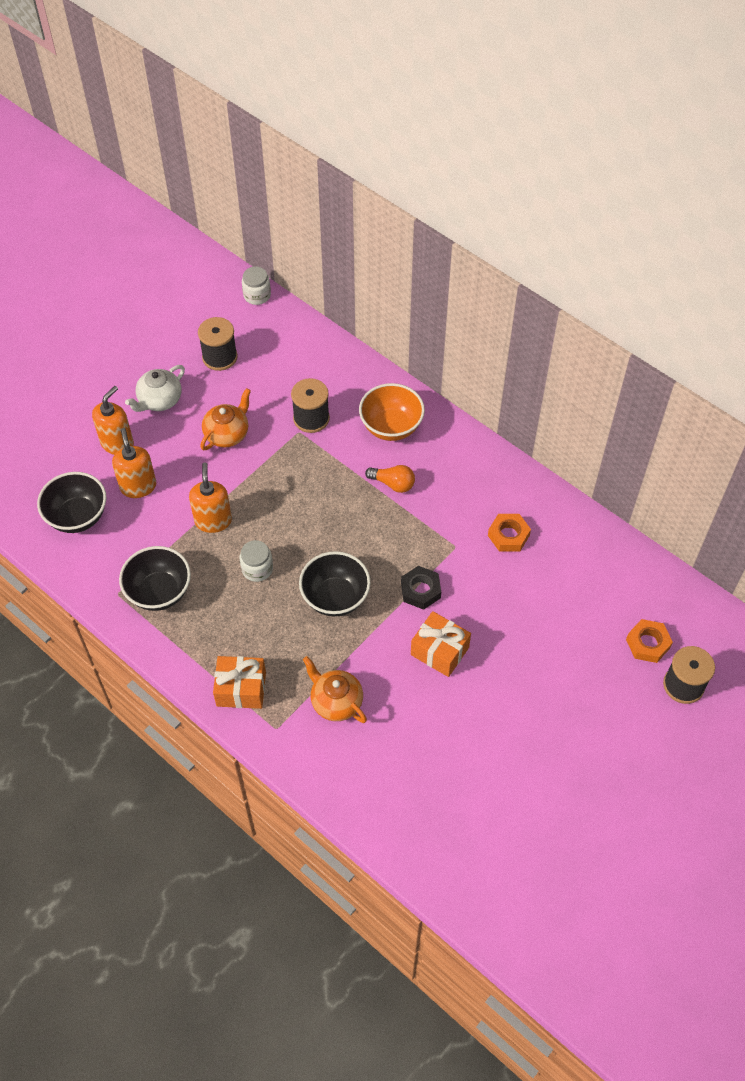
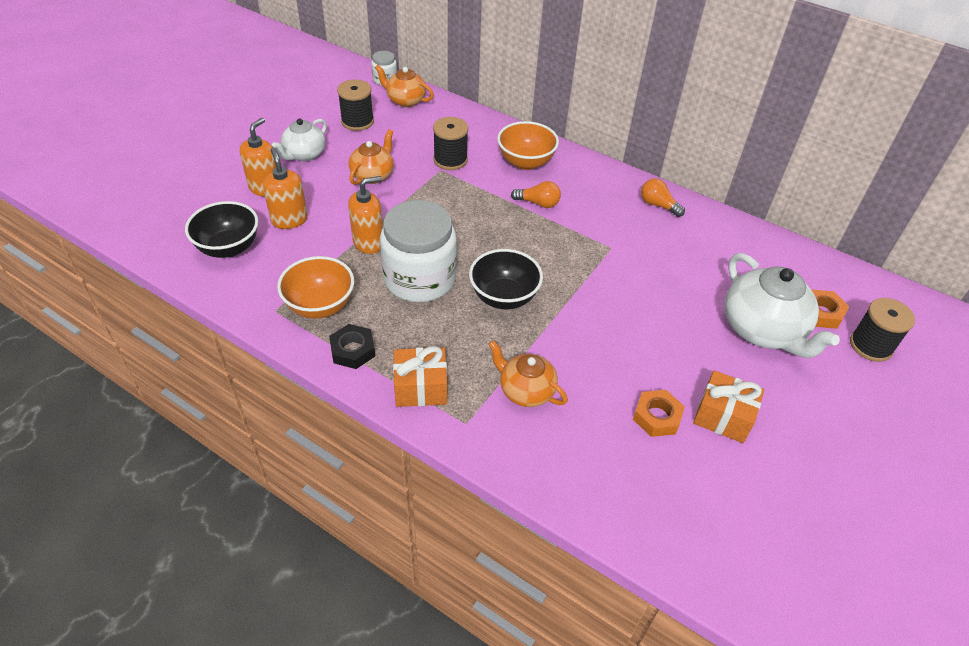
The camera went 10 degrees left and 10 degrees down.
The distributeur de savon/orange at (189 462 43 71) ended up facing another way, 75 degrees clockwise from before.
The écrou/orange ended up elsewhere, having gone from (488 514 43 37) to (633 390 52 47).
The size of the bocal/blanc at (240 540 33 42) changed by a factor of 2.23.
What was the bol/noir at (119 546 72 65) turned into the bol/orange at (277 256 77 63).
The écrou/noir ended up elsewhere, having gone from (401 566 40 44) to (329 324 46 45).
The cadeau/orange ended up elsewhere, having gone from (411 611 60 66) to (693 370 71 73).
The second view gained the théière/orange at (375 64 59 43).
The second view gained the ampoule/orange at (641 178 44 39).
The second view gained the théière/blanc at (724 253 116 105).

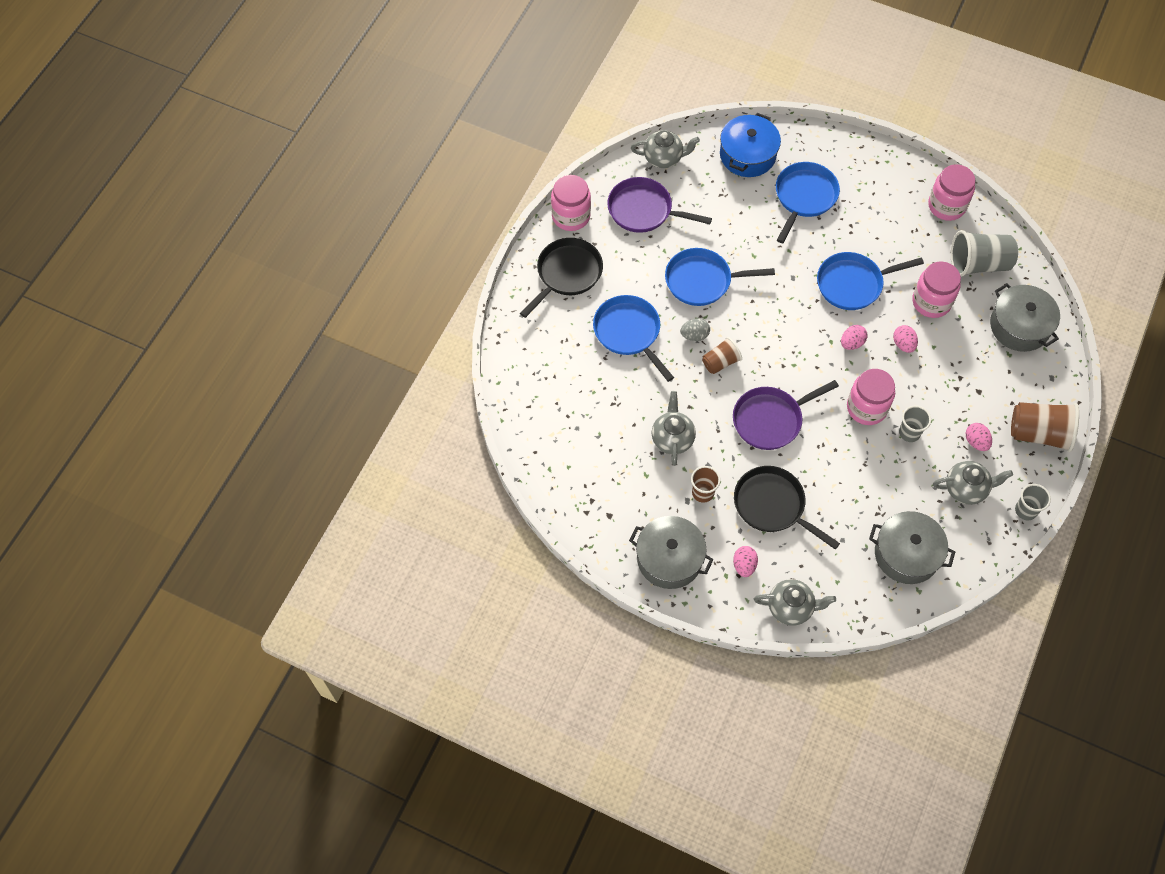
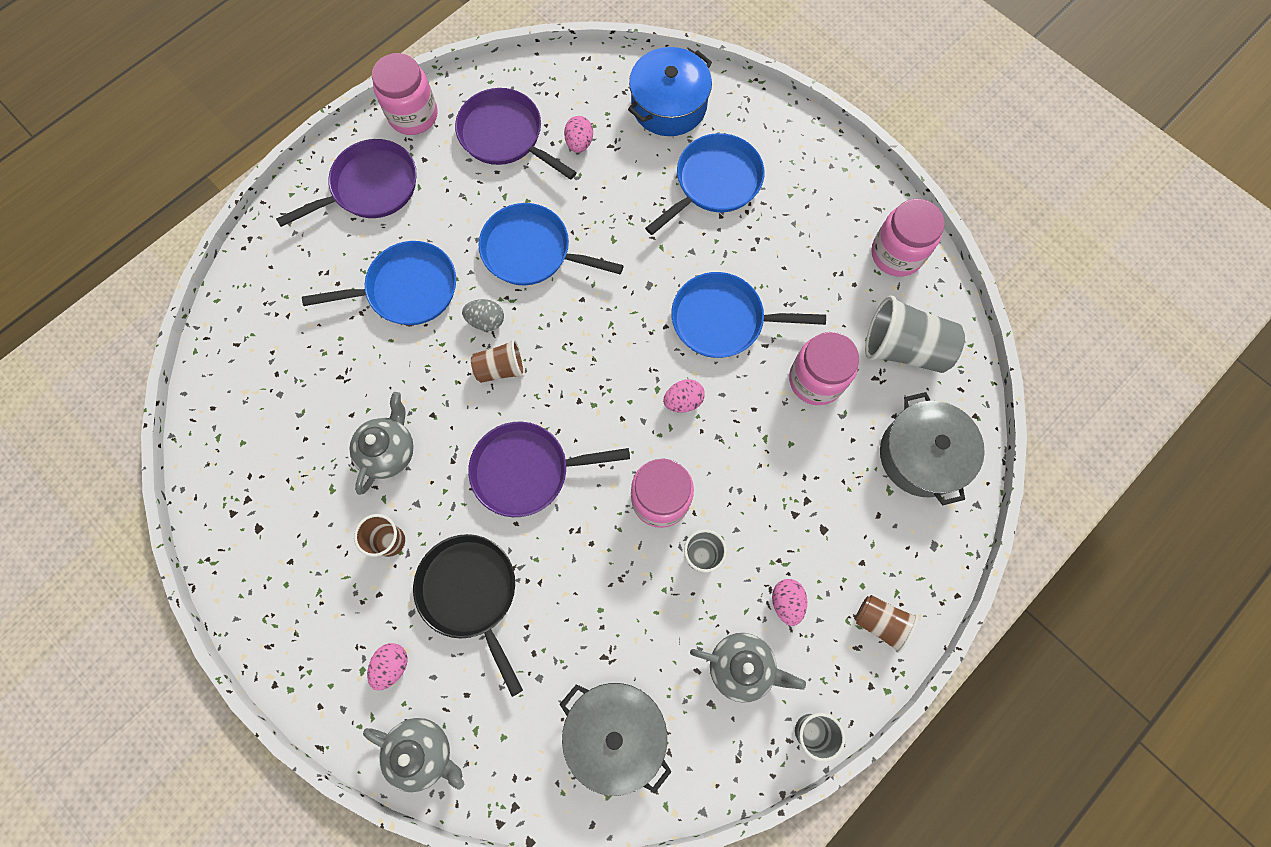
The camera went 20 degrees right and 10 degrees up.
The second view lost the théière/gris at (631 130 69 38).
What was the poêle/noir at (520 238 83 80) turned into the poêle/violet at (276 139 141 88).
The poêle/bleu at (593 295 81 87) ended up facing another way, 90 degrees clockwise from before.
The œuf/rose ended up elsewhere, having gone from (893 325 25 28) to (564 116 29 37).
The size of the gobelet/marron at (1011 402 68 50) changed by a factor of 0.59.
The second view lost the marmite/gris at (629 516 84 73).

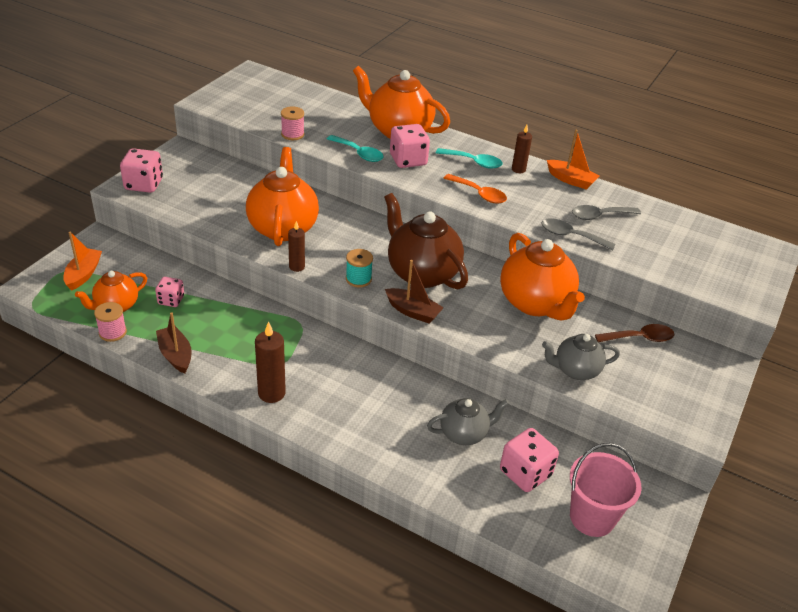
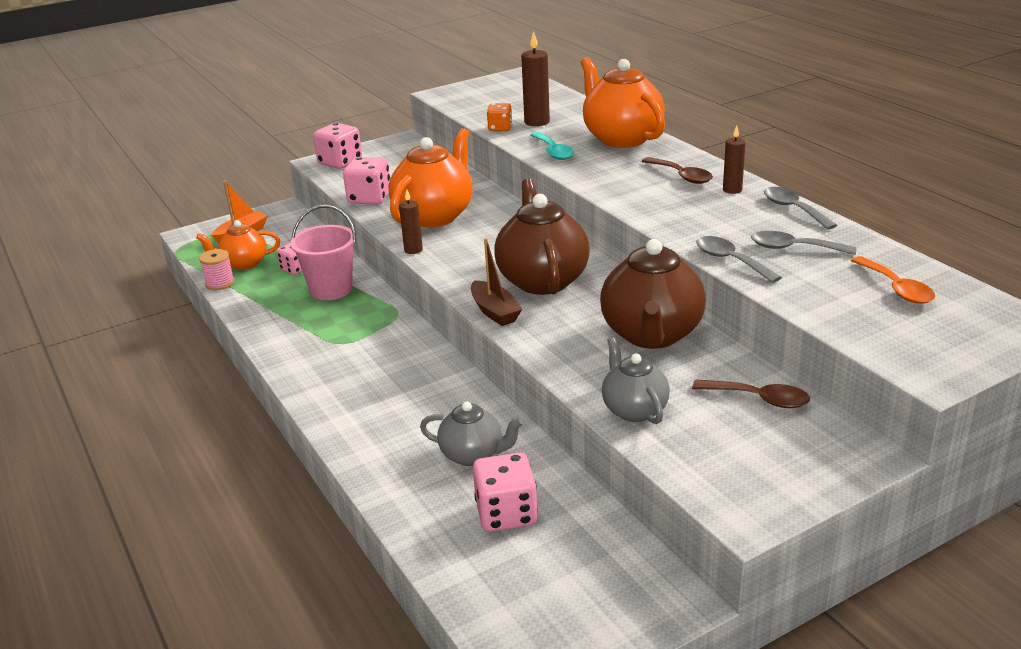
The camera went 35 degrees right and 10 degrees down.
Where the bobine/rose stood at (281 107 24 33), the dé/orange came to stand at (487 103 25 28).
The dé/rose ended up elsewhere, having gone from (390 124 40 44) to (343 157 47 48).
Where the bateau/orange stood at (547 130 52 60), the cuillère/gris came to stand at (764 187 73 43).
What was the cuillère/turquoise at (436 148 67 21) turned into the cuillère/marron at (642 157 71 27).
The cuillère/orange ended up elsewhere, having gone from (444 174 63 30) to (851 256 84 48).
What was the théière/orange at (500 233 85 88) turned into the théière/marron at (600 239 106 110).
The second view lost the bobine/turquoise at (346 249 27 38).
The second view lost the bateau/marron at (156 312 36 61).
The bougie/marron ended up elsewhere, having gone from (255 321 31 82) to (521 31 29 95).
The théière/gris at (542 334 78 46) ended up facing another way, 45 degrees clockwise from before.
The seau/rose ended up elsewhere, having gone from (570 443 72 94) to (290 205 66 95).

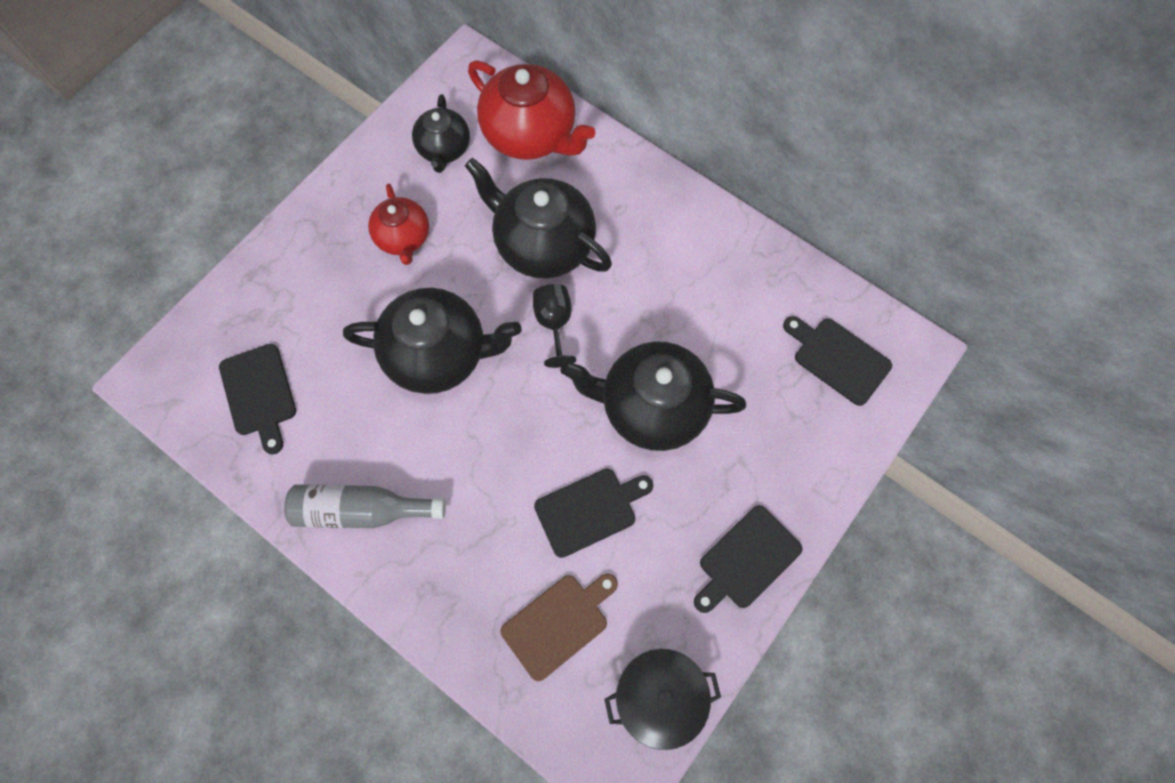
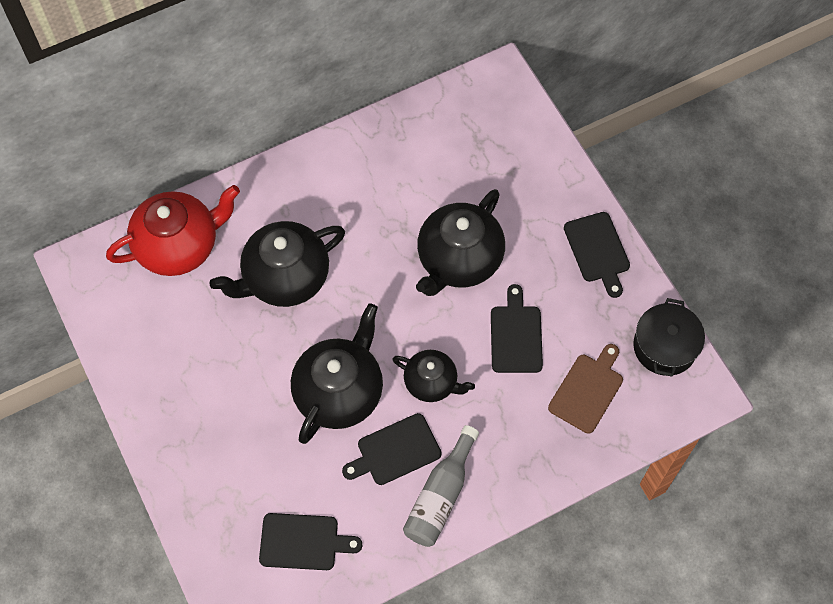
The camera went 65 degrees left and 5 degrees down.
The théière/noir ended up elsewhere, having gone from (412 94 58 79) to (393 350 82 52).
The second view lost the théière/rouge at (368 184 61 81).
The second view lost the verre à pied/noir at (533 284 43 84).
The planche à découper/noir ended up elsewhere, having gone from (783 316 109 90) to (342 413 100 72).
The planche à découper/marron at (500 573 118 108) ended up facing another way, 45 degrees clockwise from before.

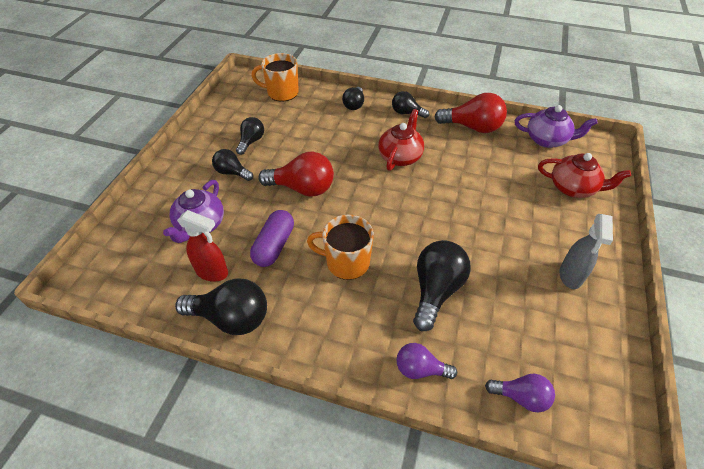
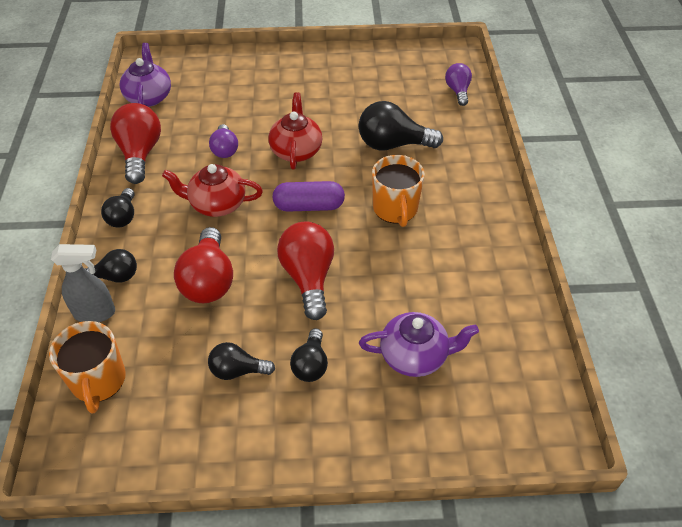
The camera went 110 degrees left and 0 degrees up.
The théière/rouge ended up elsewhere, having gone from (538 153 93 45) to (268 92 54 77).
The second view lost the vaporisateur/rouge at (177 210 51 72).
The gélule/violet ended up elsewhere, having gone from (250 210 44 57) to (272 181 73 31).
The vaporisateur/gris ended up elsewhere, having gone from (559 214 54 75) to (51 244 64 78).
The second view lost the ampoule/noir at (175 278 92 57).
The ampoule/violet ended up elsewhere, having gone from (397 343 60 36) to (209 124 29 34).
The second view gained the ampoule/rouge at (174 227 59 76).

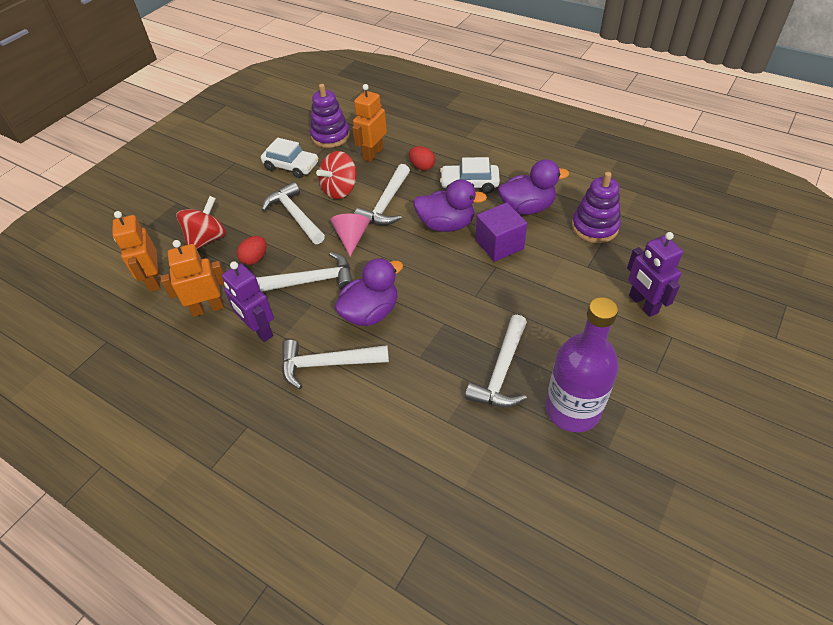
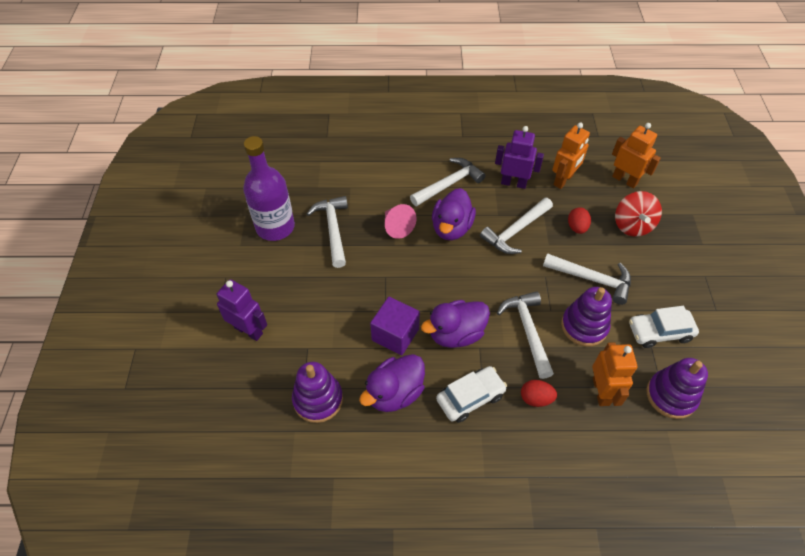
The camera went 145 degrees right and 5 degrees up.
Where the toupie/rouge stood at (316 151 40 48), the jouet à empiler/violet came to stand at (561 287 51 59).
The cône/rose ended up elsewhere, having gone from (330 214 40 42) to (385 204 32 35).

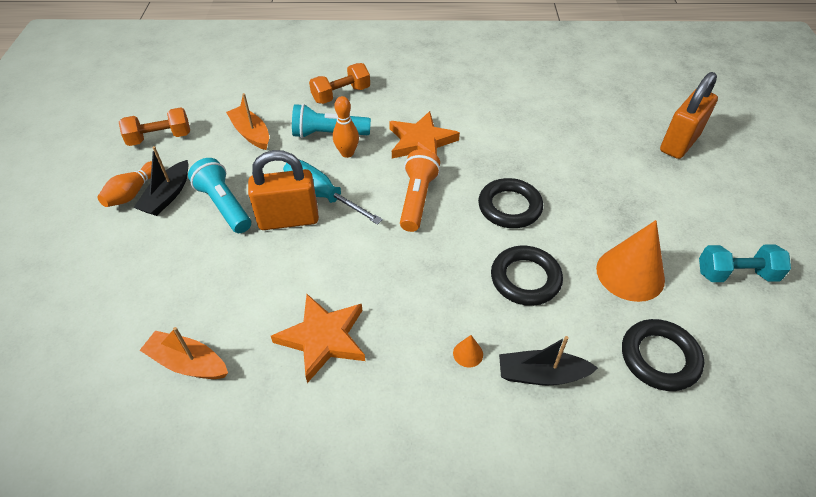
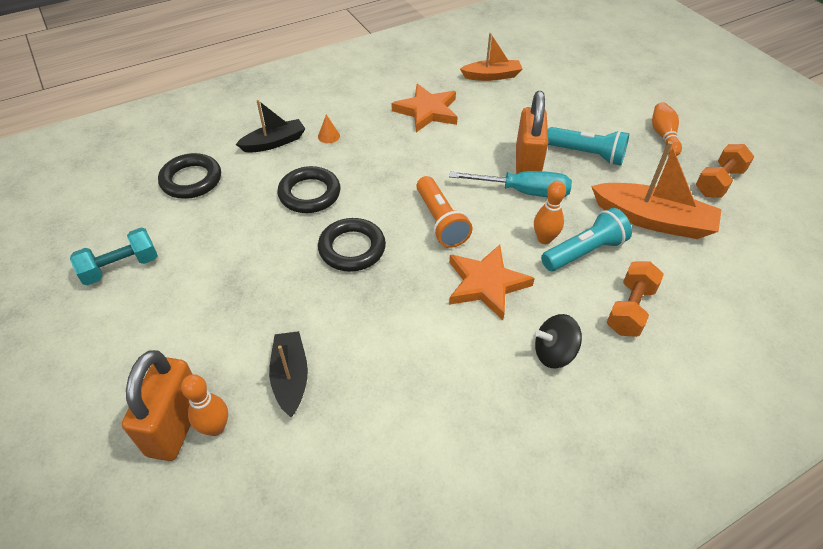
The camera went 150 degrees right and 0 degrees up.
The size of the bateau/orange at (226 93 43 57) changed by a factor of 1.60.
The bateau/noir ended up elsewhere, having gone from (133 146 55 70) to (269 331 39 86).
The cadenas/orange at (248 150 71 80) ended up facing another way, 45 degrees counterclockwise from before.
The second view lost the cône/orange at (596 220 69 82).
The second view gained the toupie/noir at (535 314 47 55).
The second view gained the quille/orange at (181 374 47 62).

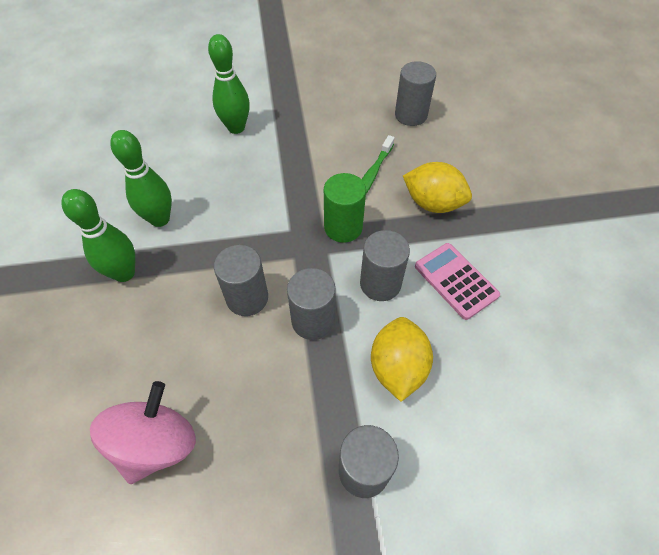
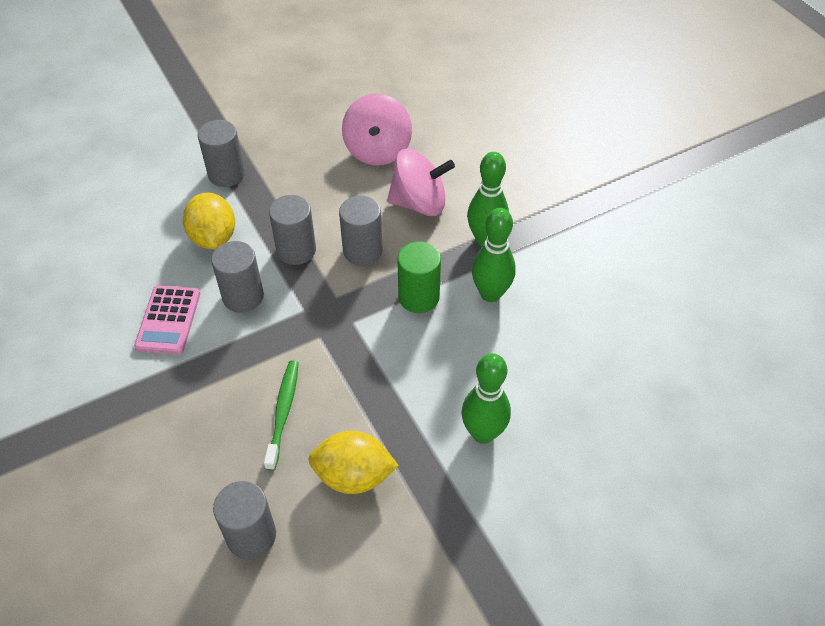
The camera went 160 degrees right and 5 degrees down.
The citron/jaune ended up elsewhere, having gone from (403 162 69 51) to (309 431 90 63).
The cylindre/vert ended up elsewhere, having gone from (324 173 42 70) to (398 241 43 72).
The calculatrice/rose at (415 243 85 77) ended up facing another way, 60 degrees clockwise from before.
The second view gained the toupie/rose at (387 149 68 67).

